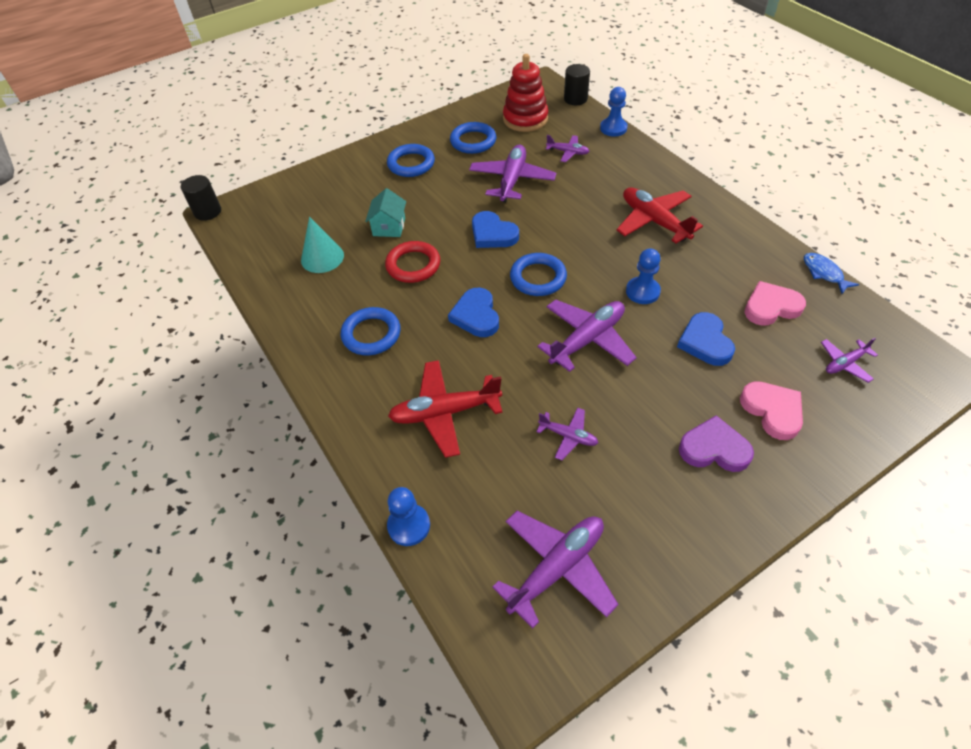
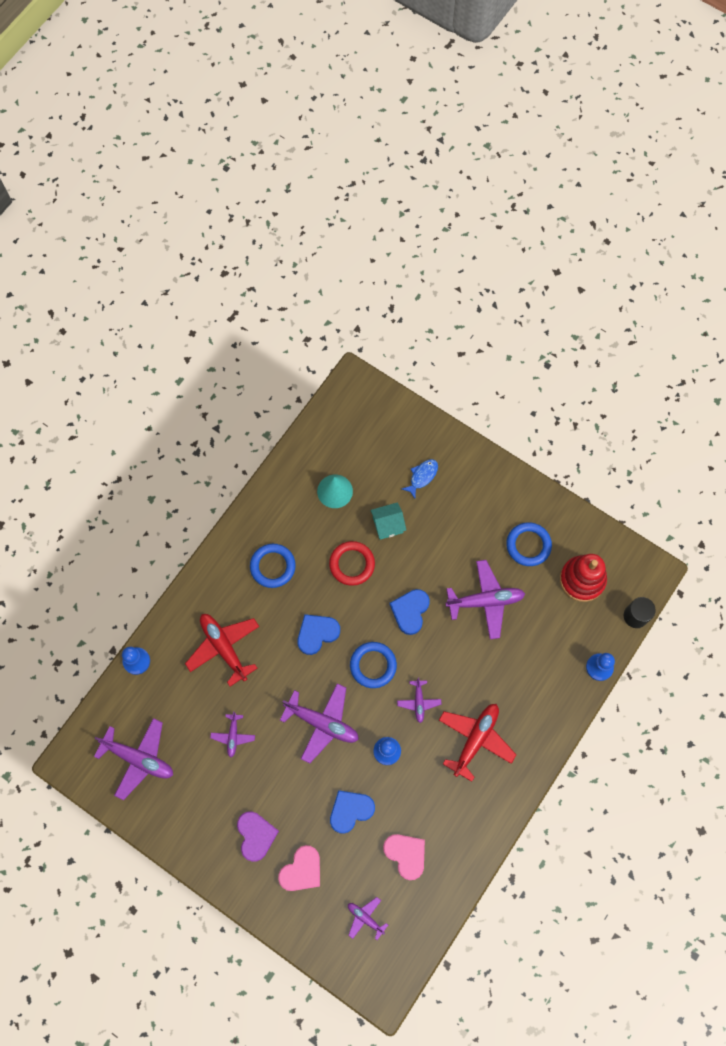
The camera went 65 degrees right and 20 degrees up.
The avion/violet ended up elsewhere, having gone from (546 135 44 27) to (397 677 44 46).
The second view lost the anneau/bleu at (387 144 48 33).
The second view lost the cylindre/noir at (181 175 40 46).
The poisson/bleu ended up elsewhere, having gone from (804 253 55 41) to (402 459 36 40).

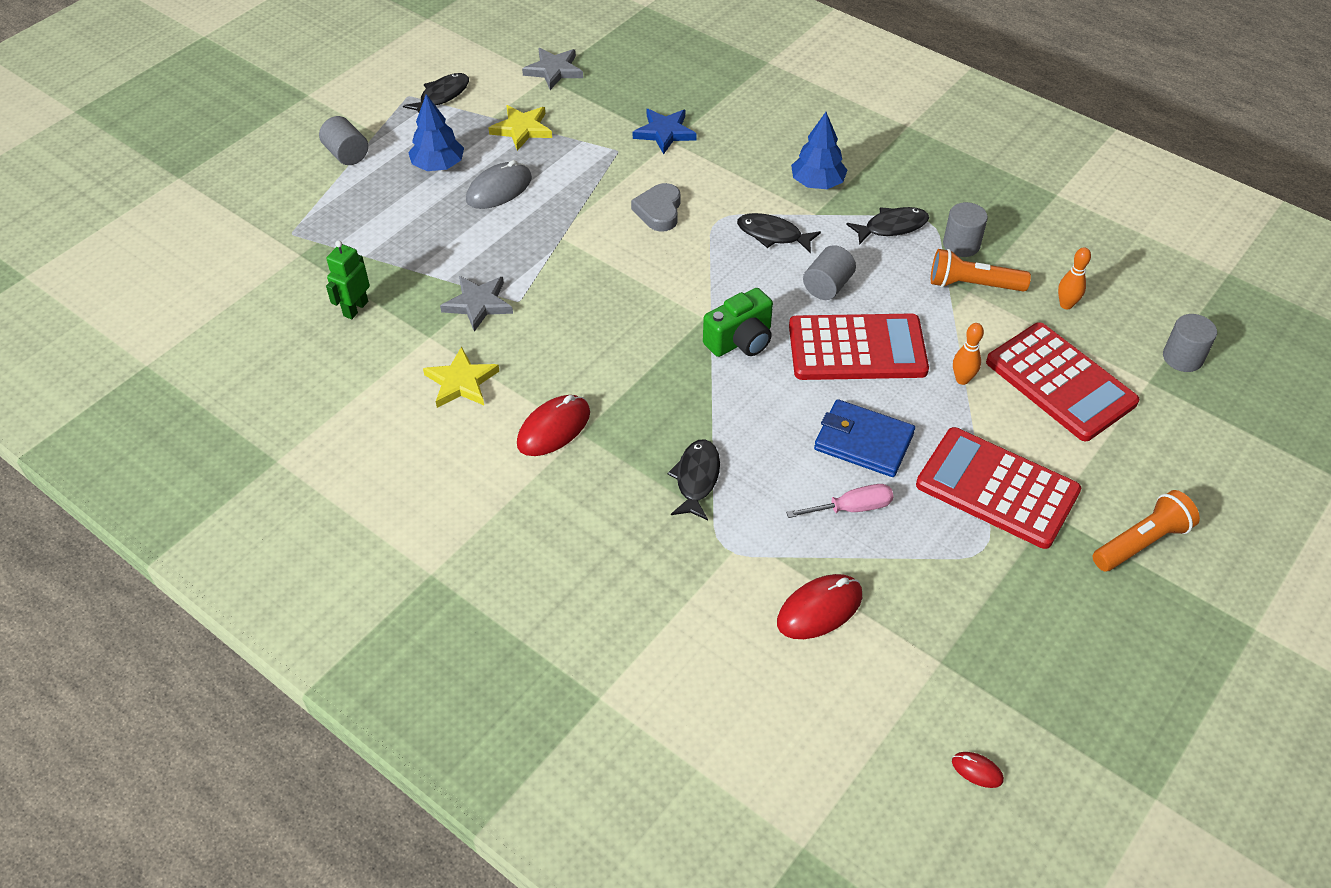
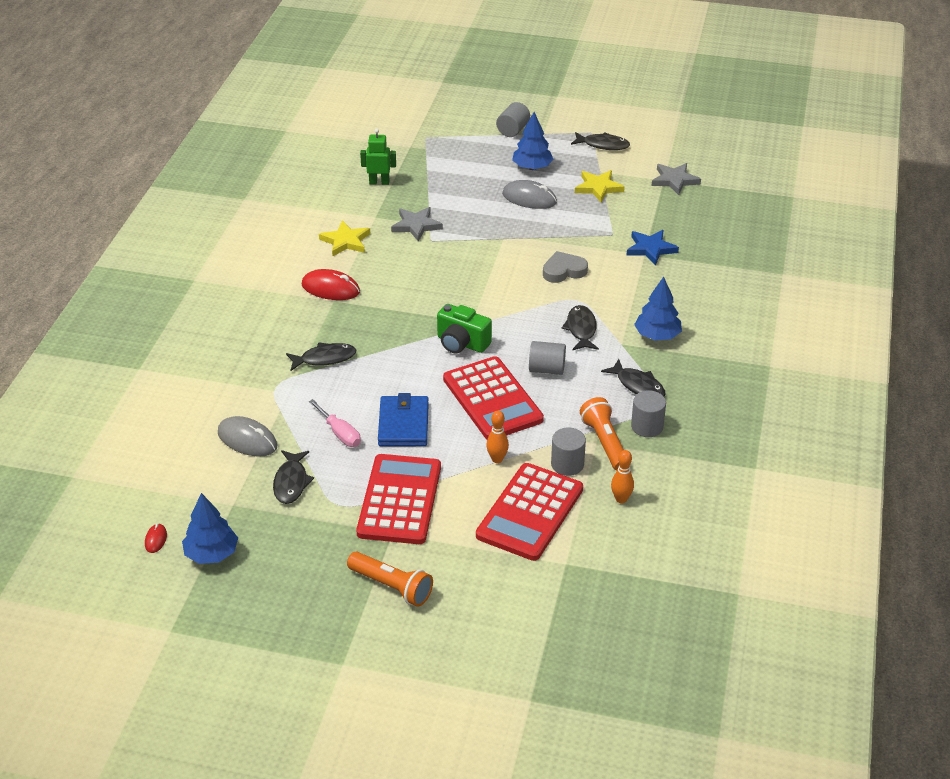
The camera went 65 degrees right and 10 degrees down.
The cylindre/gris ended up elsewhere, having gone from (1163 314 54 58) to (551 427 35 49).
What was the souris/rouge at (777 574 85 65) turned into the souris/gris at (218 416 59 41).
The second view gained the poisson/noir at (273 450 41 54).
The second view gained the arbre/bleu at (182 493 56 71).

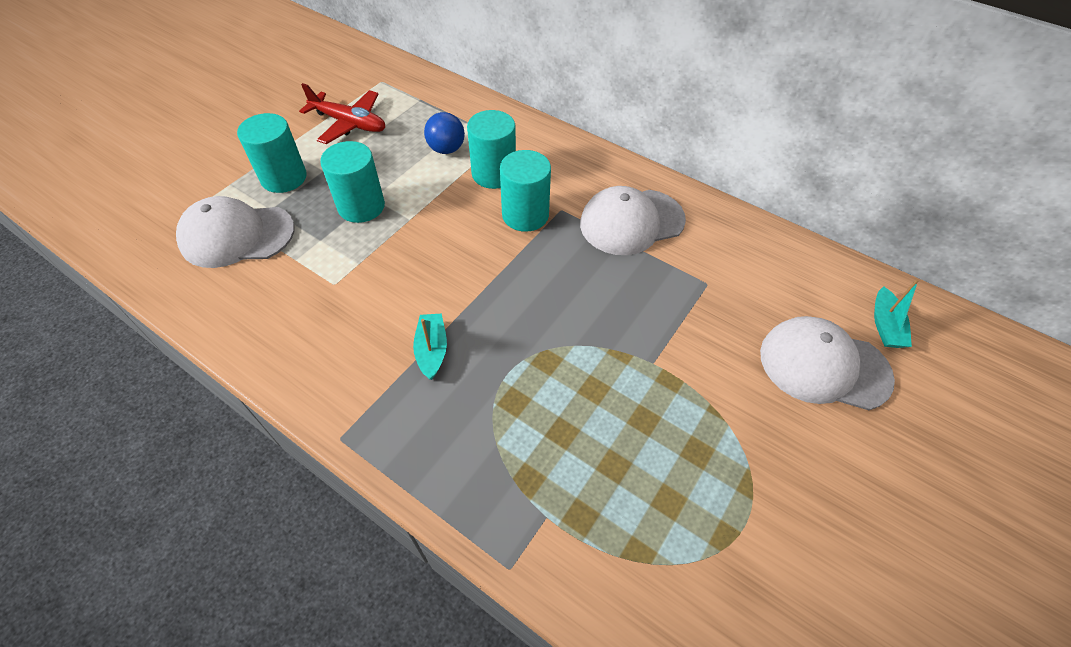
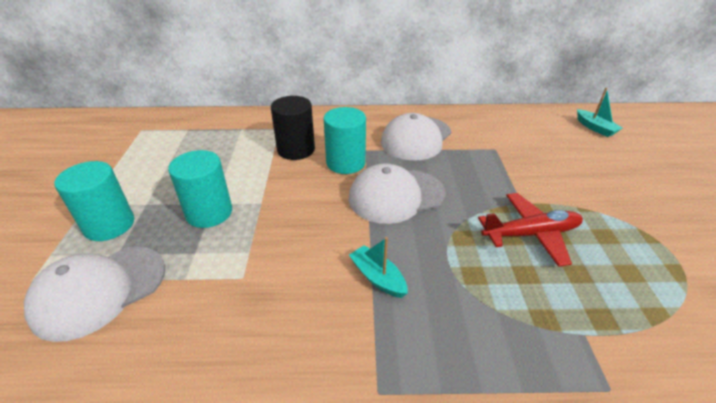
The camera went 35 degrees left and 15 degrees down.
The avion/rouge ended up elsewhere, having gone from (299 83 86 61) to (478 193 105 74).
What was the cylindre/turquoise at (467 110 49 79) turned into the cylindre/noir at (271 96 44 64).
The second view lost the balle/bleu at (424 112 41 42).
The casquette/blanc ended up elsewhere, having gone from (760 316 135 94) to (349 164 97 60).

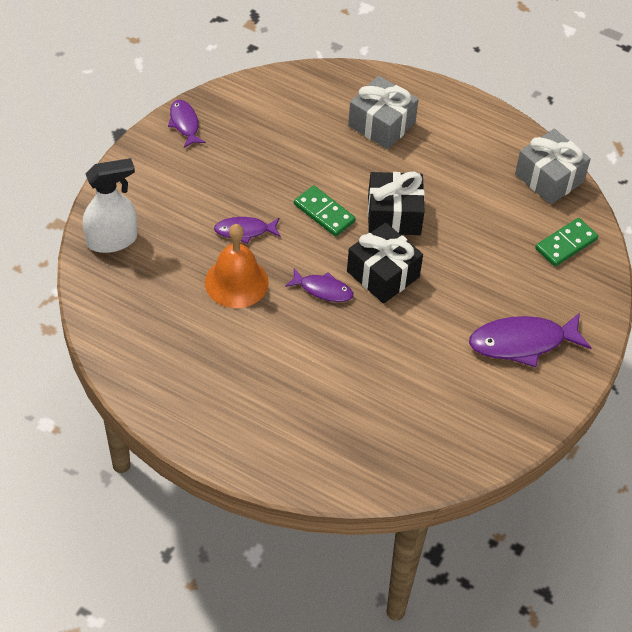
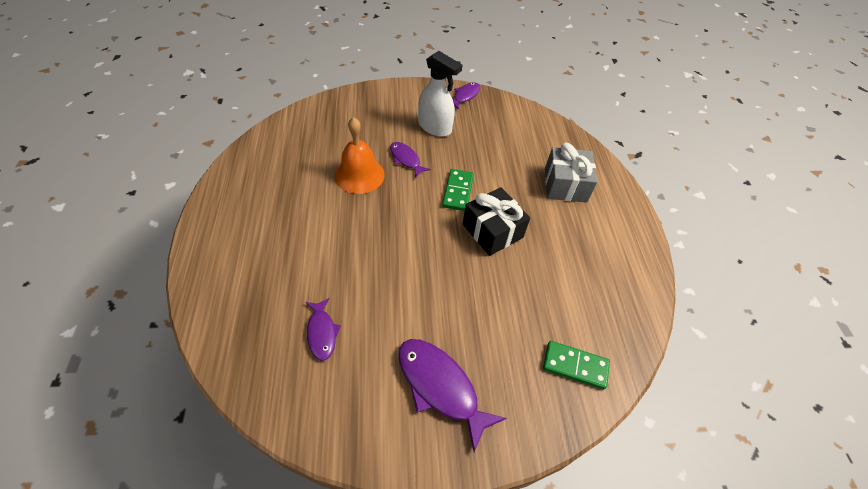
The camera went 55 degrees right and 0 degrees up.
The second view lost the cadeau/gris at (515 129 76 76).
The vaporisateur/blanc ended up elsewhere, having gone from (83 158 54 95) to (418 51 44 86).
The second view lost the cadeau/noir at (347 222 76 82).
The poisson/violet ended up elsewhere, having gone from (285 268 68 34) to (306 298 35 63).

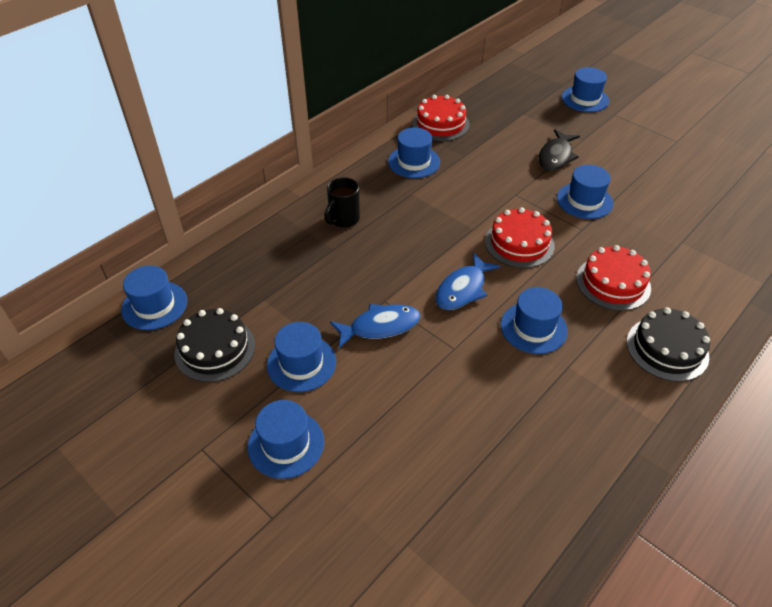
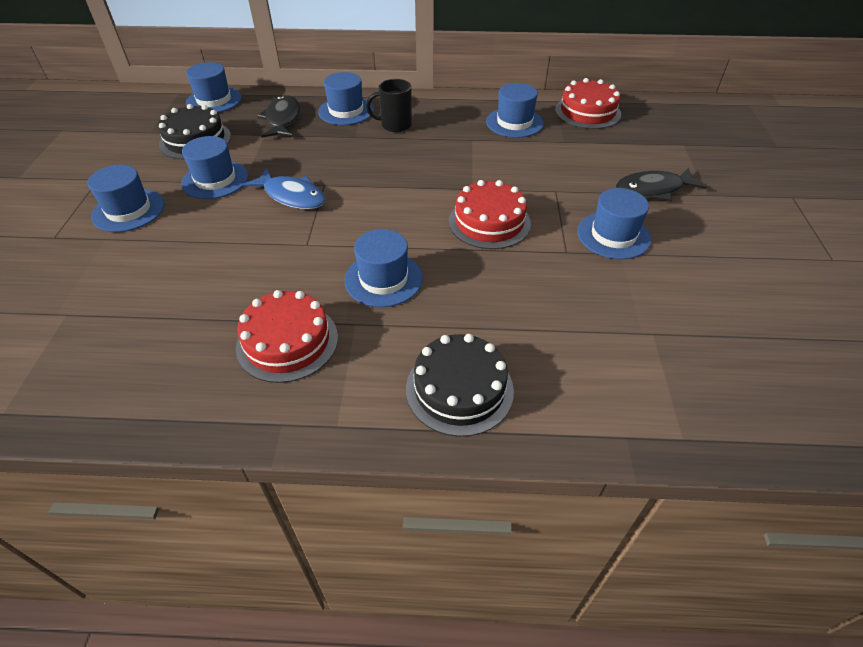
The camera went 50 degrees right and 0 degrees up.
The chapeau/bleu ended up elsewhere, having gone from (562 67 47 45) to (318 72 56 53).
The gâteau/rouge ended up elsewhere, having gone from (576 245 75 66) to (236 290 102 93).
The second view lost the poisson/bleu at (435 253 66 57).
The second view gained the poisson/noir at (258 95 42 43).

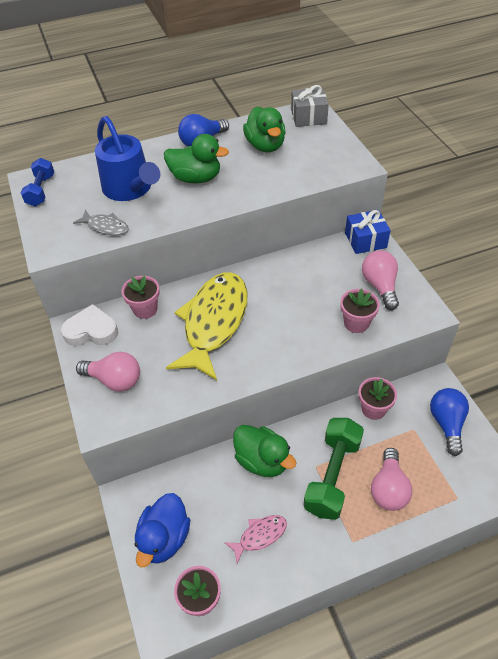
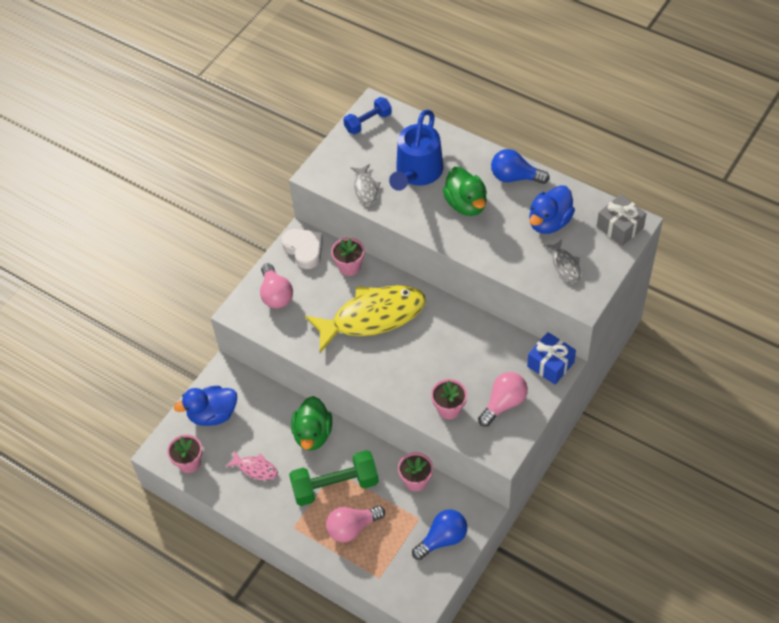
The camera went 55 degrees right and 5 degrees up.
What was the canard/vert at (243 107 43 45) turned into the canard/bleu at (529 185 46 49).
The second view gained the poisson/gris at (543 239 38 44).

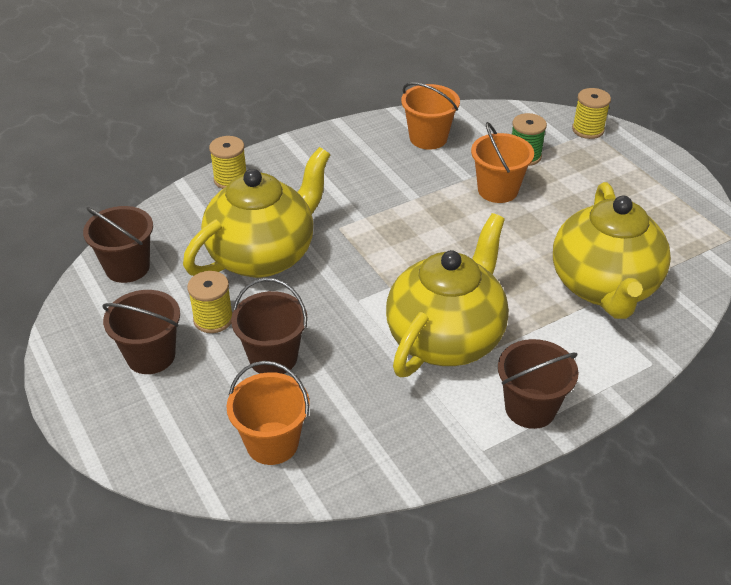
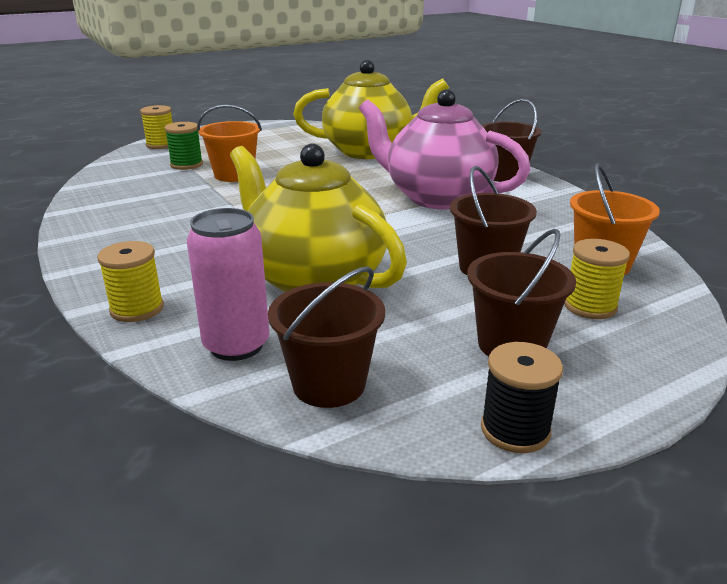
The camera went 90 degrees left and 15 degrees down.
The second view lost the seau/orange at (401 82 59 68).
What was the théière/jaune at (386 213 123 164) turned into the théière/rose at (359 89 172 120).
The bobine/jaune ended up elsewhere, having gone from (187 271 46 62) to (564 239 66 80).
The second view gained the canette/rose at (187 208 83 153).
The second view gained the bobine/noir at (481 342 82 111).

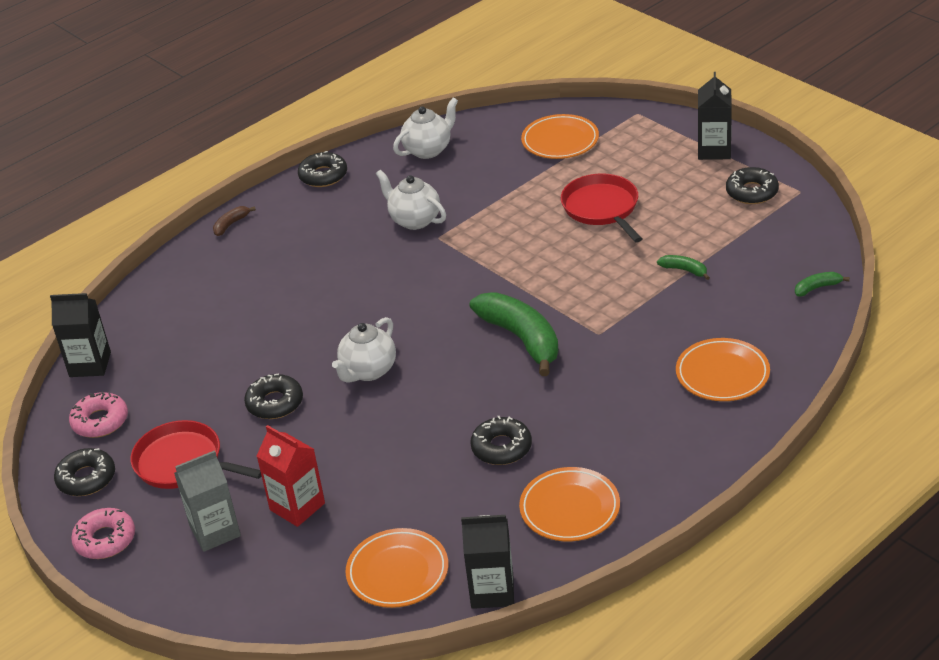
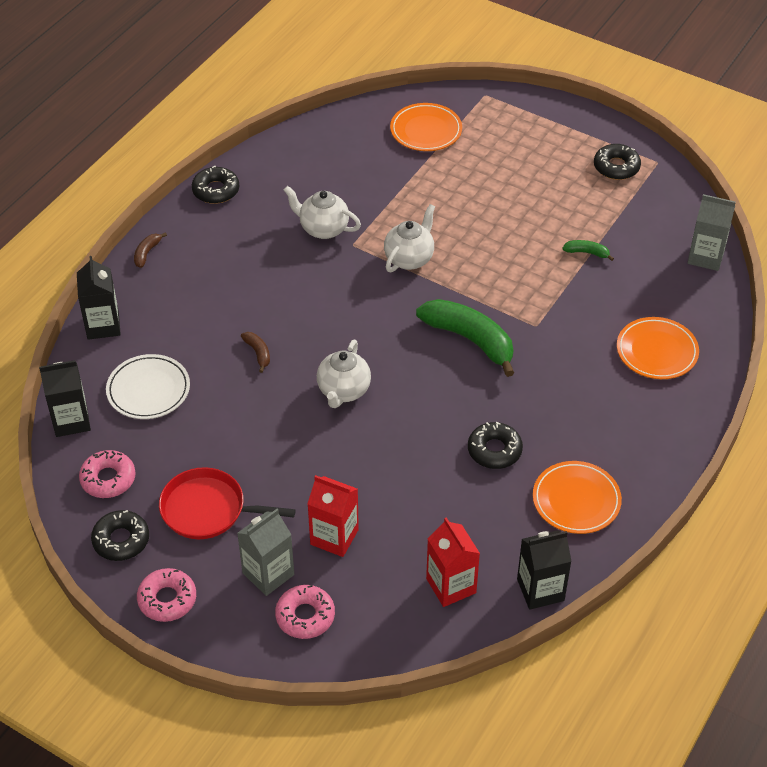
The camera went 20 degrees left and 10 degrees up.
The brique de lait/noir ended up elsewhere, having gone from (698 72 34 88) to (77 256 44 84).
The théière/blanc ended up elsewhere, having gone from (393 98 65 61) to (384 204 51 68).
The second view lost the poêle/rouge at (561 173 81 70).
Where the banane/vert stood at (795 272 55 24), the brique de lait/gris came to stand at (688 194 48 77).
The second view lost the beignet/noir at (244 373 59 46).
Where the assiette/orange stood at (346 528 102 80), the brique de lait/rouge came to stand at (426 517 54 90).
The second view gained the banane/marron at (241 332 29 41).
The second view gained the assiette/blanc at (106 354 84 65).
The second view gained the beignet/rose at (275 585 60 54).

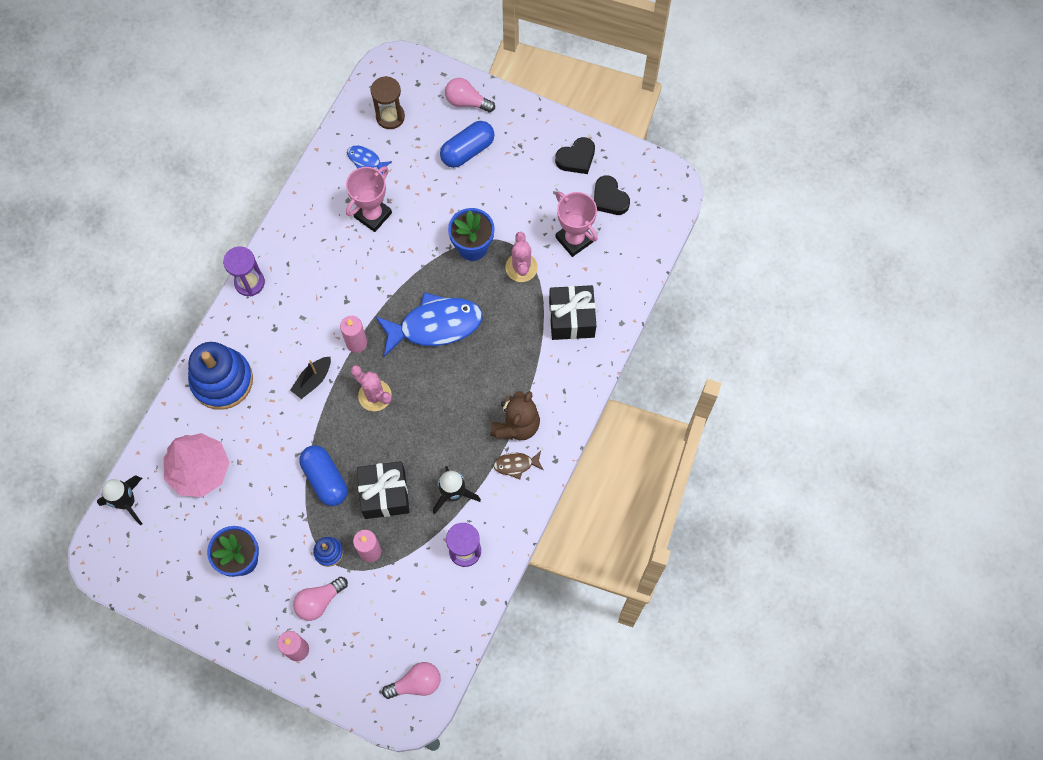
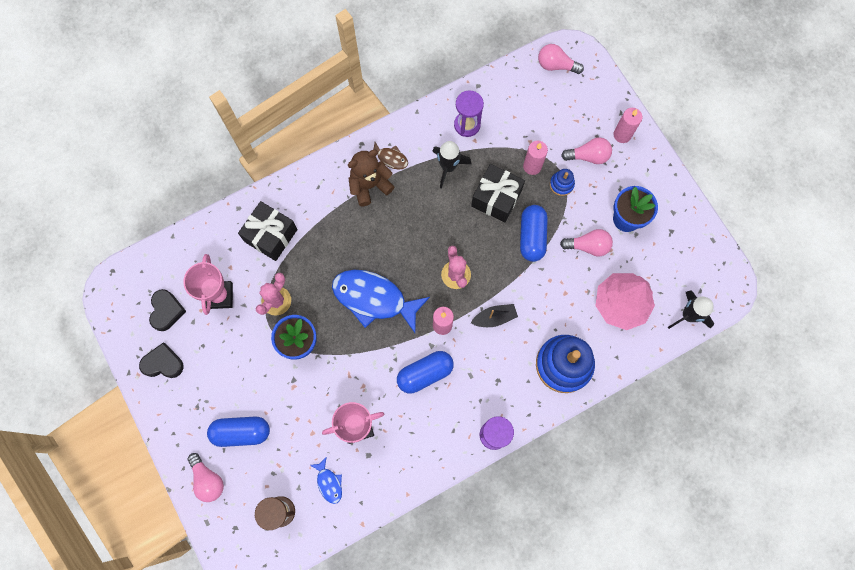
The camera went 145 degrees left and 5 degrees up.
The second view gained the ampoule/rose at (560 229 53 28).
The second view gained the gélule/bleu at (397 351 57 42).

